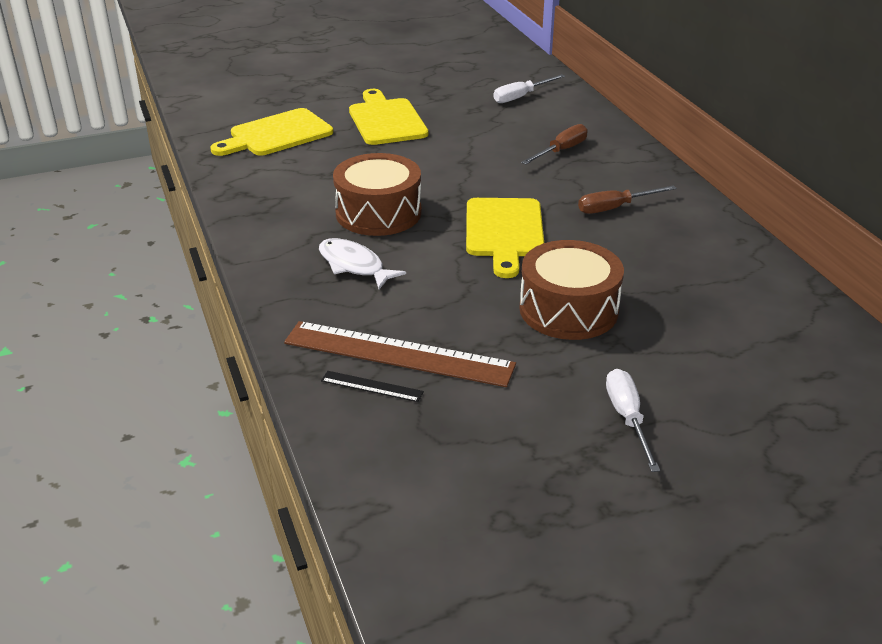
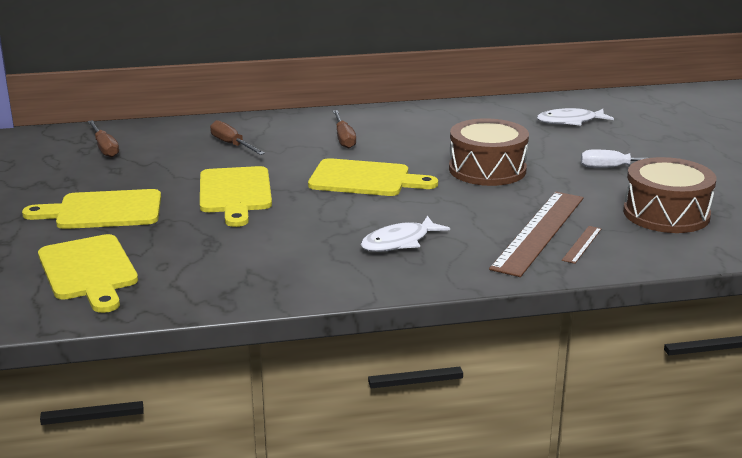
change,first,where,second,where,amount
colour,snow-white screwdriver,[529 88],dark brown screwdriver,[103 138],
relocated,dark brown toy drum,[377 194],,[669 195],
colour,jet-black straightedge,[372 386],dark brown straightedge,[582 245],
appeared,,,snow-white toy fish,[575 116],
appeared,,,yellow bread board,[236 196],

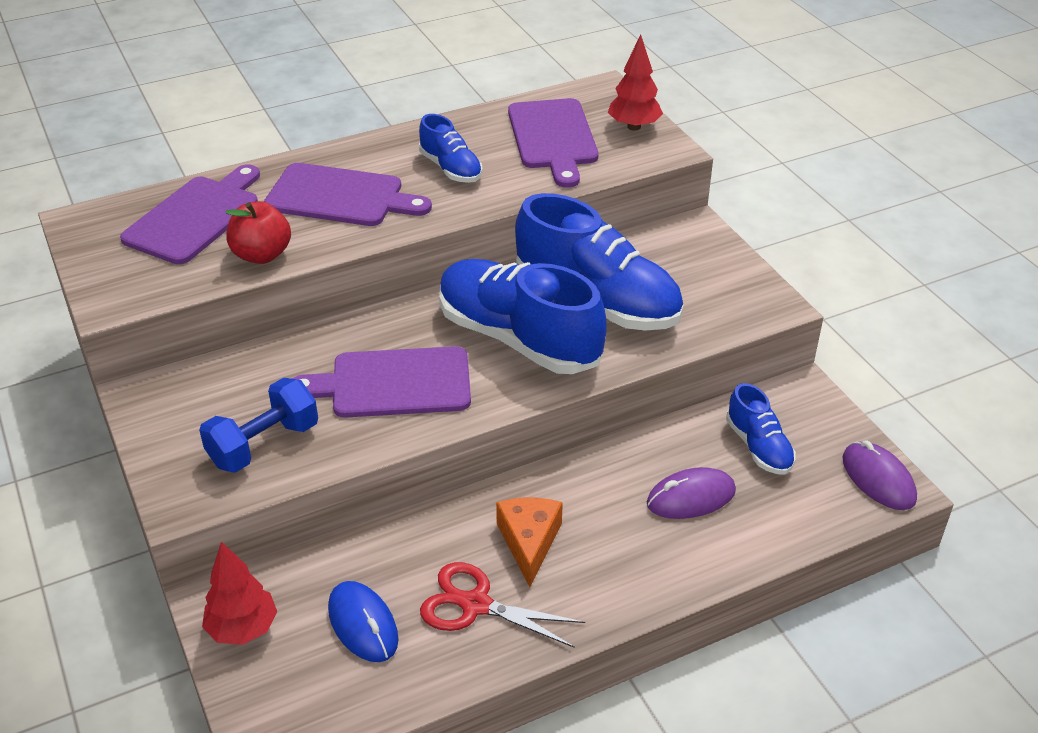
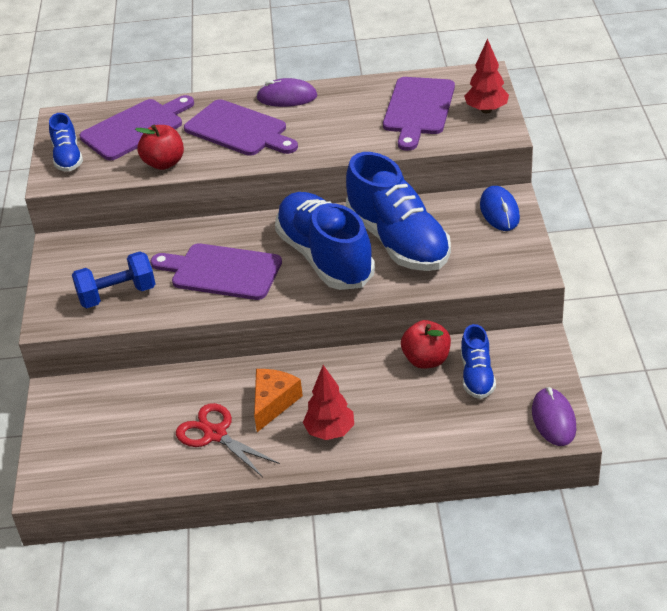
change,first,where,second,where,amount
relocated,royal blue lace-up shoe,[451 148],,[66 142],
relocated,royal purple PC mouse,[691 493],,[286 92],
relocated,crimson toy tree,[239 593],,[328 402],
relocated,royal blue PC mouse,[363 621],,[500 208],
appeared,,,crimson apple,[426 344],

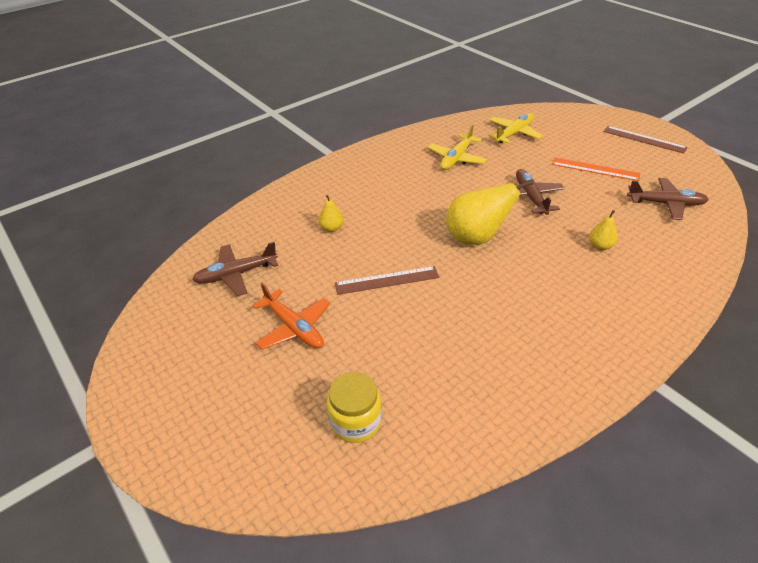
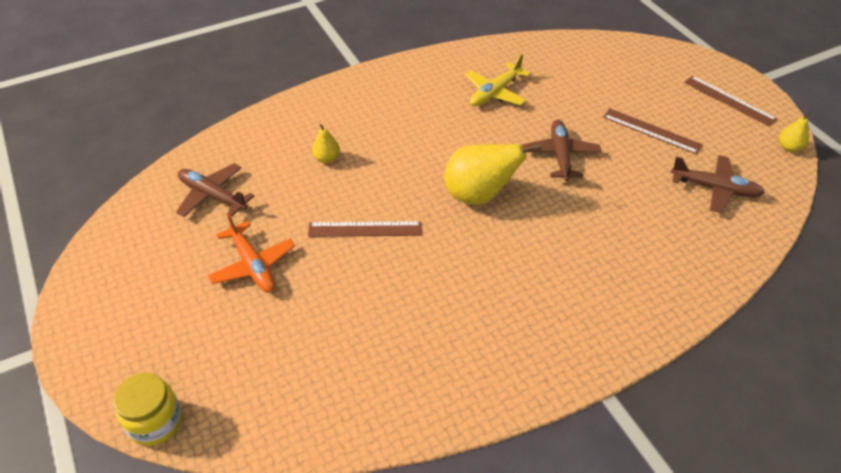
change,first,where,second,where,amount
missing,yellow aeroplane,[515 128],,,
colour,bright orange straightedge,[596 169],dark brown straightedge,[653 131],
relocated,yellow toy pear,[603 230],,[794 132],
spun,dark brown aeroplane,[235 269],,[215 190],45 degrees clockwise
relocated,yellow jam jar,[354 407],,[147 409],

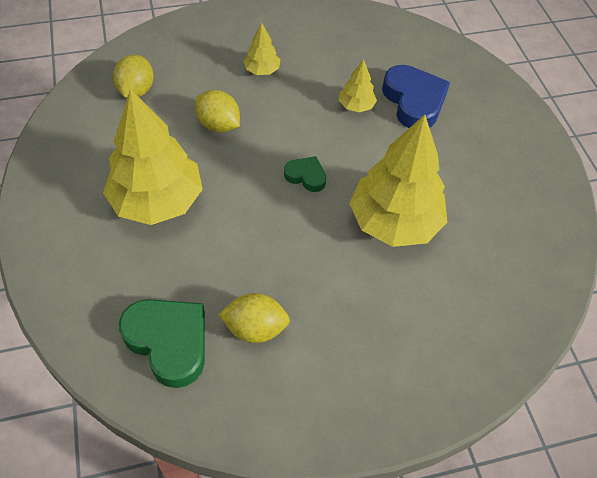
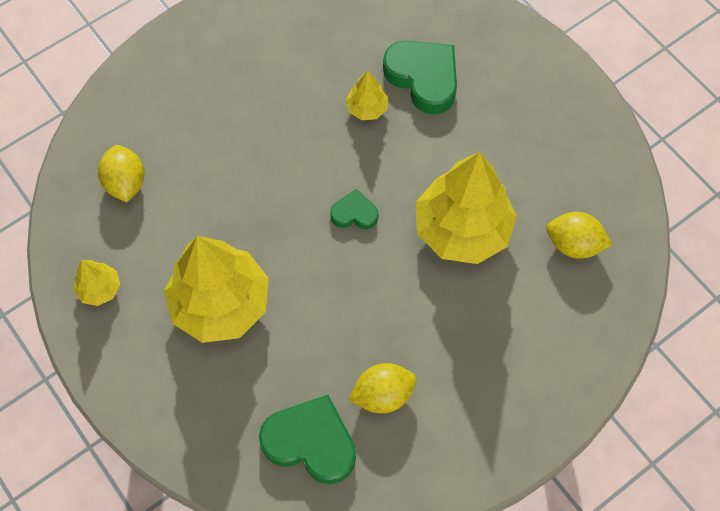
change,first,where,second,where,amount
relocated,yellow toy tree,[262 48],,[97 283],
colour,royal blue love heart,[416 96],emerald love heart,[420 78],
relocated,yellow toy lemon,[217 111],,[579 235],

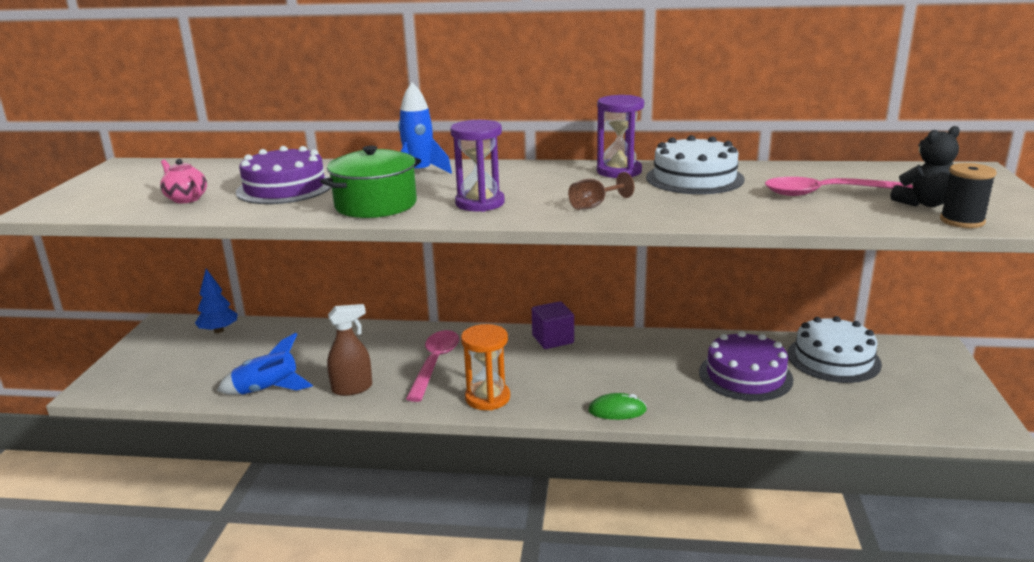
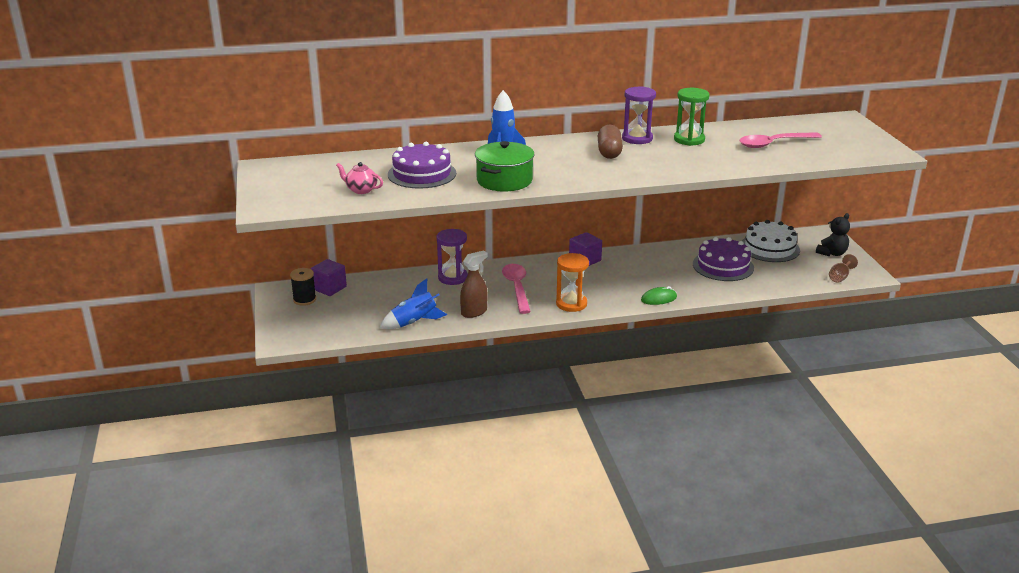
change,first,where,second,where,amount
relocated,royal purple sand timer,[477 166],,[452 257],
relocated,jet-black teddy bear,[925 166],,[833 234],
exchanged,snow-white gateau,[695 164],emerald sand timer,[692 117],
relocated,jet-black reel of thread,[968 195],,[303 287],
relocated,dark brown goblet,[601 191],,[843 268],
exchanged,royal blue toy tree,[216 301],royal purple cube,[329 277],
appeared,,,dark brown pill,[610 142],

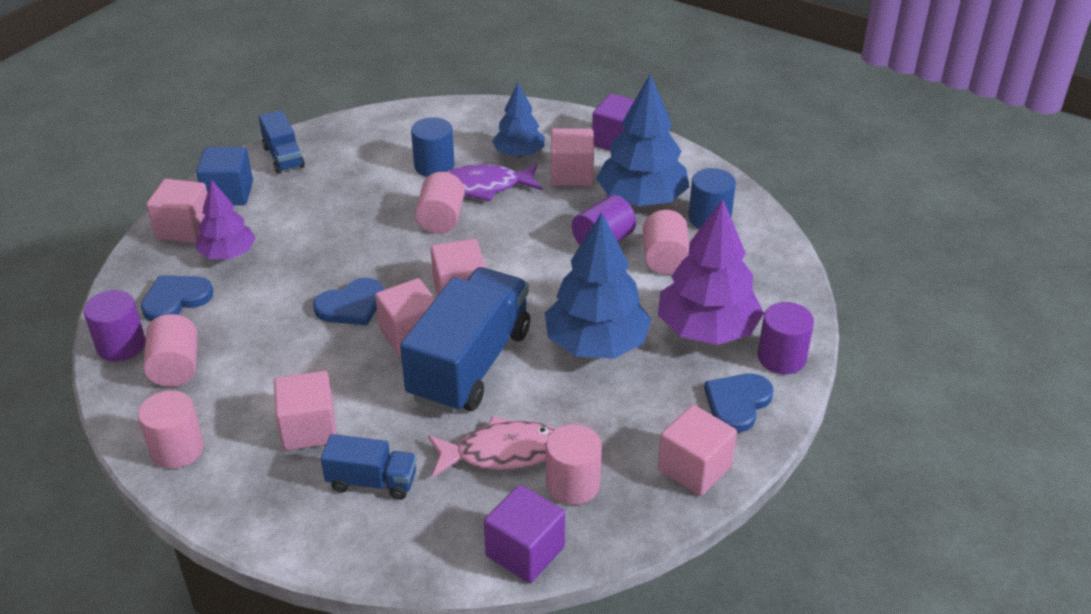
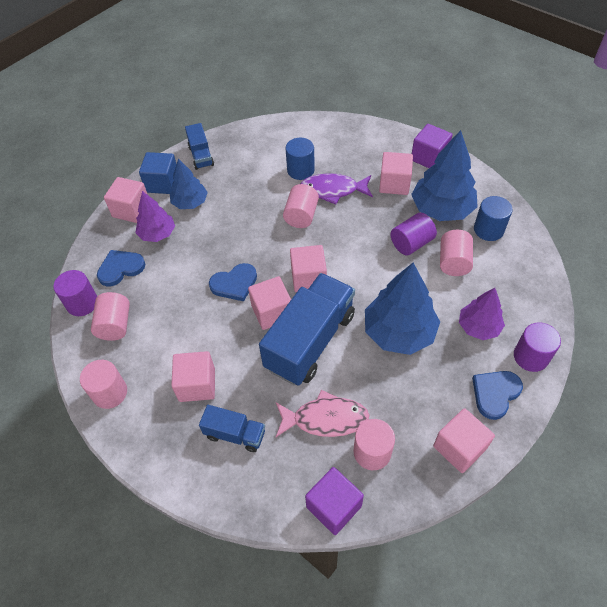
change,first,where,second,where,amount
relocated,royal blue toy tree,[518 120],,[189 184],
size,royal purple toy tree,[711 272],,[482 314],x0.60

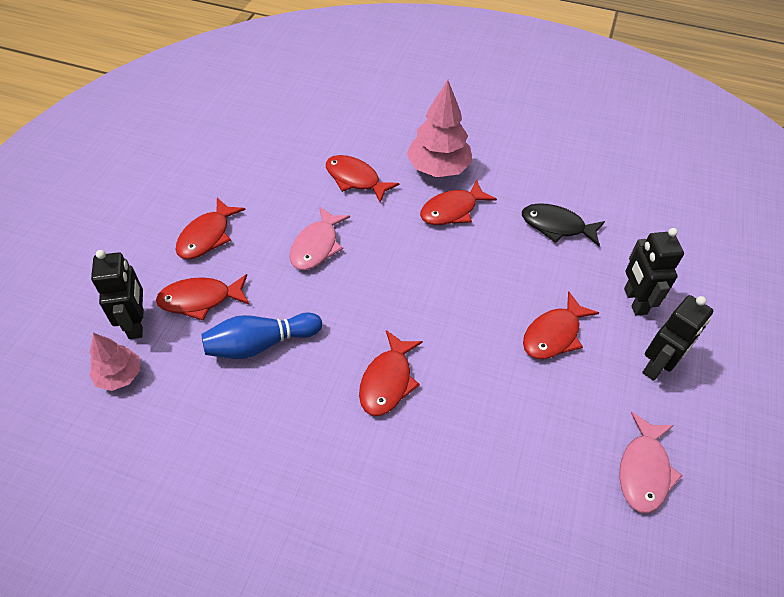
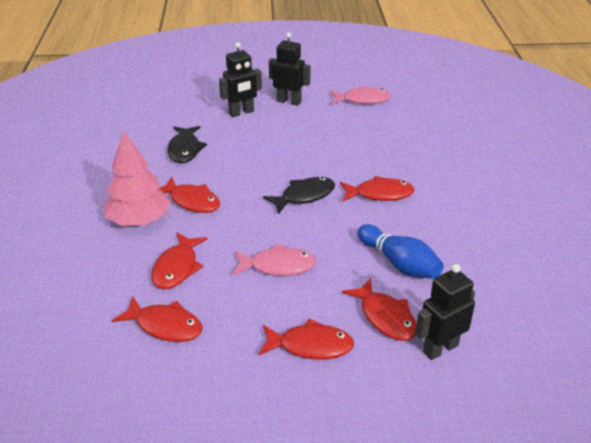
change,first,where,second,where,amount
relocated,crimson toy fish,[561 325],,[157 319],
missing,rosy toy tree,[114 362],,,
appeared,,,jet-black toy fish,[299 195],

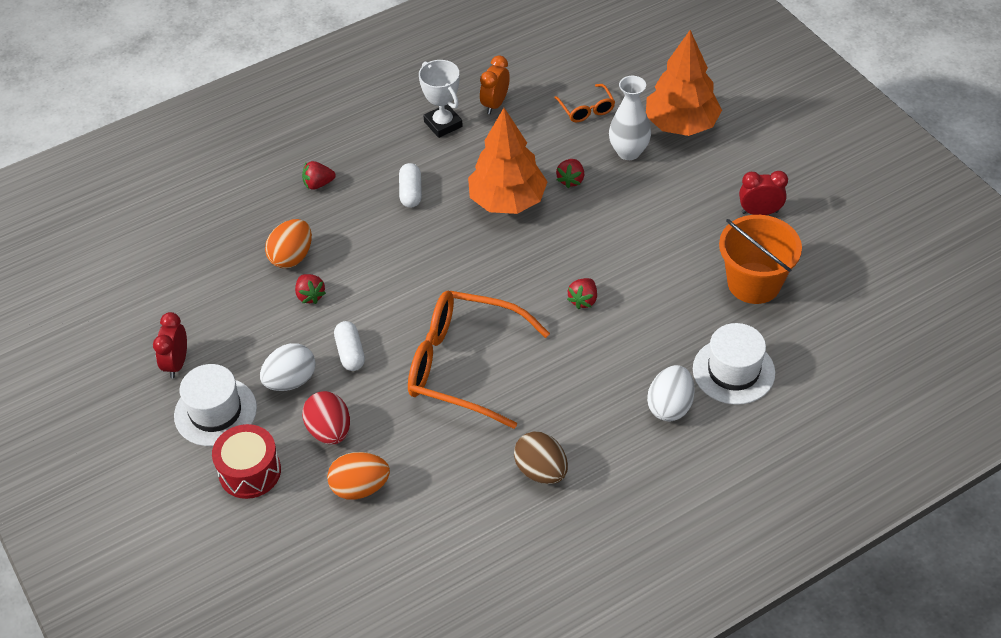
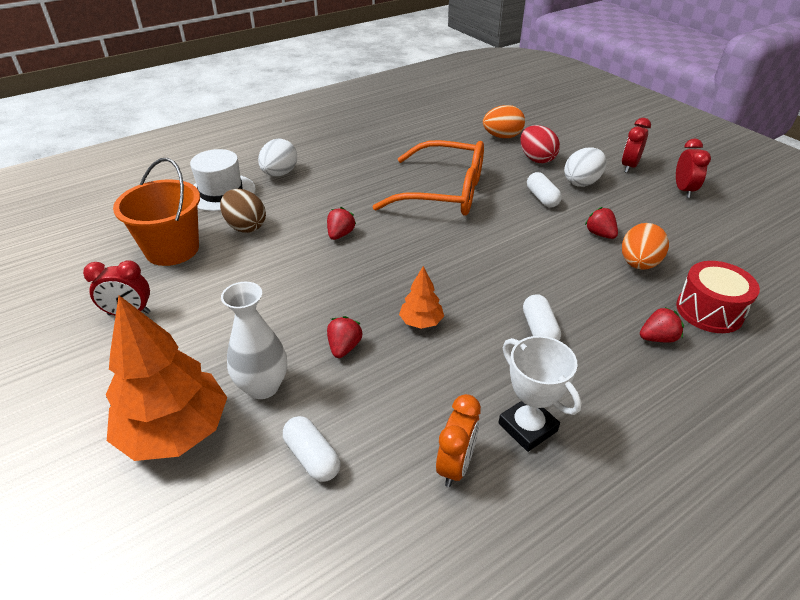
change,first,where,second,where,amount
exchanged,bright orange glasses,[584 103],snow-white pill,[312 449],
size,bright orange toy tree,[507 161],,[421 297],x0.47
exchanged,snow-white tall hat,[215 405],crimson clock,[636 145],
relocated,crimson toy drum,[246 461],,[718 297],
relocated,dark brown toy egg,[541 457],,[243 211],

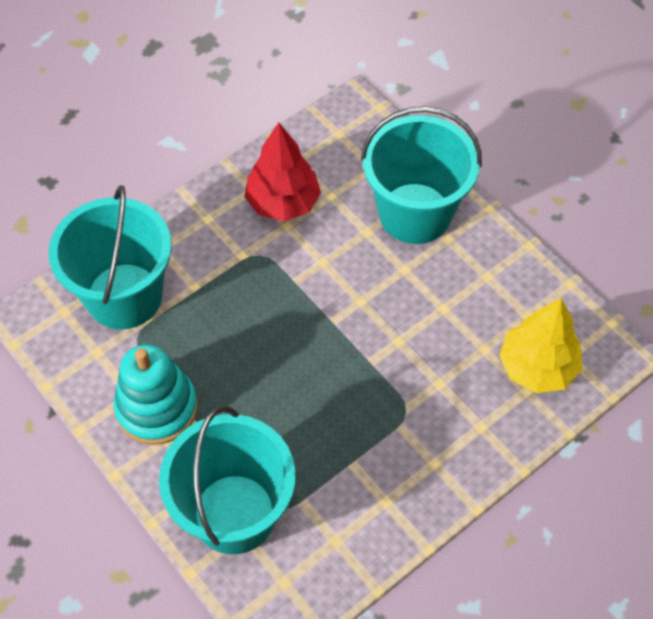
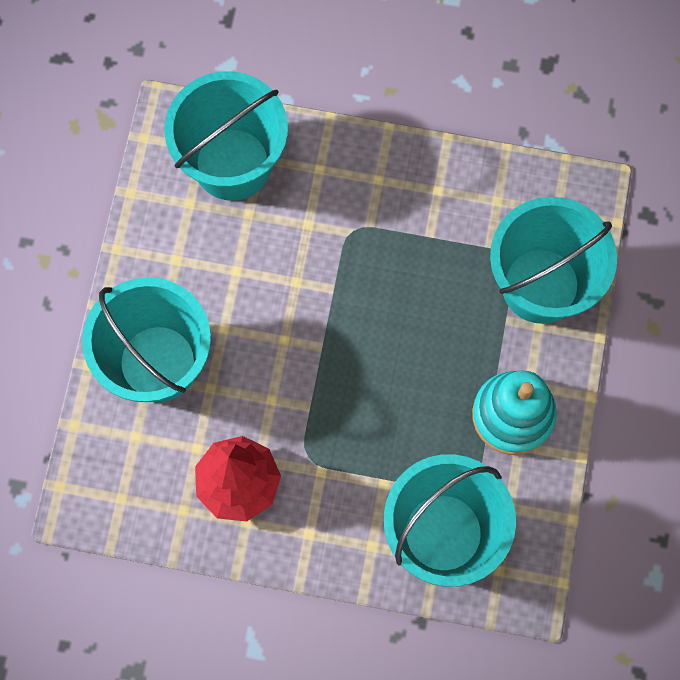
change,first,where,second,where,amount
exchanged,yellow toy tree,[541 345],aqua sand bucket,[226 136],

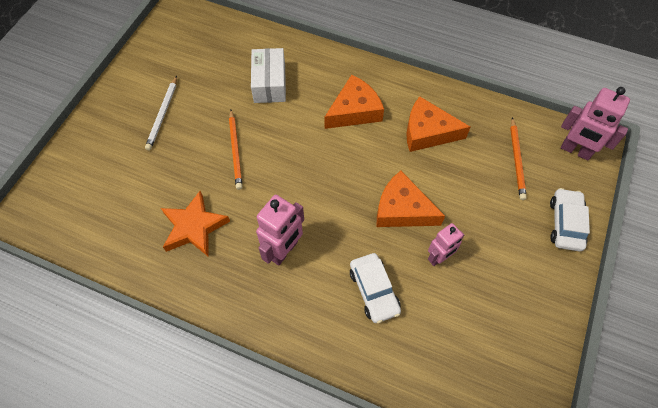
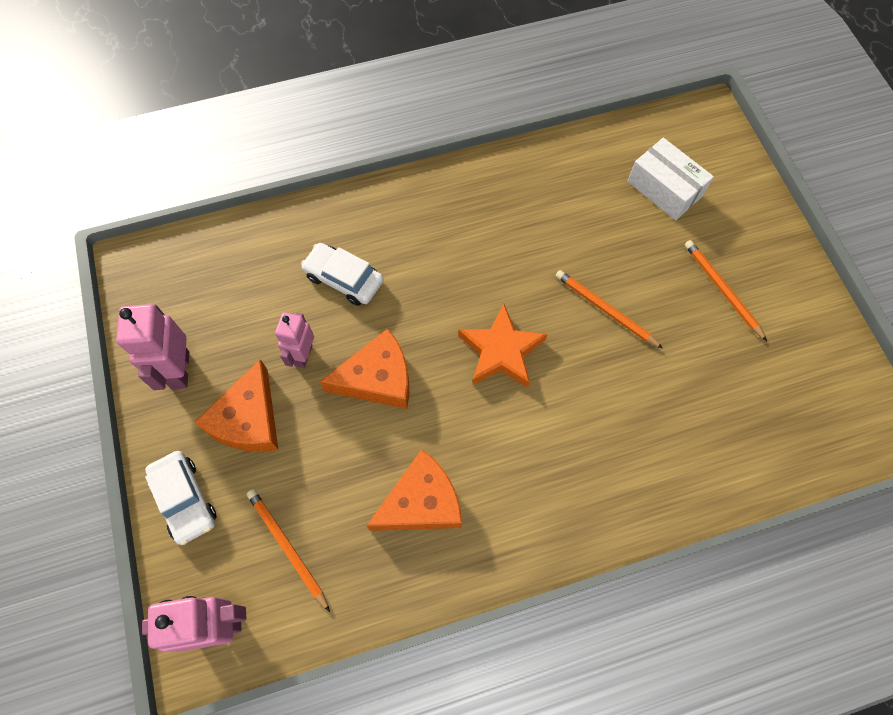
change,first,where,second,where,amount
relocated,snow-white parcel,[268 75],,[670 179],
relocated,bright orange cheese wedge,[354 102],,[236 405],
colour,snow-white wooden pencil,[161 113],bright orange wooden pencil,[726 290],
relocated,bright orange five-pointed star,[195 223],,[502 345],
relocated,rosy robot,[280 230],,[152 347],

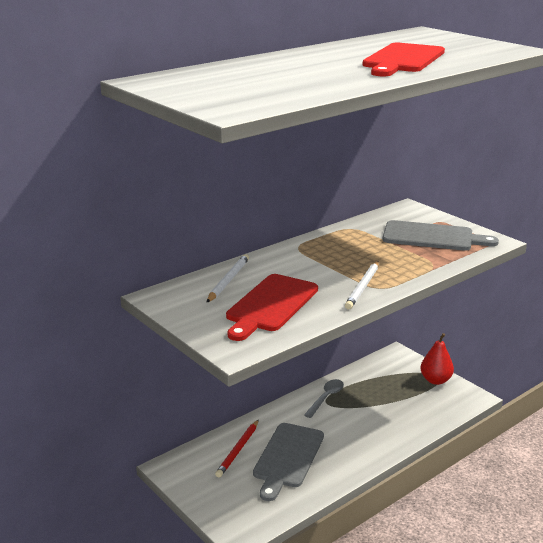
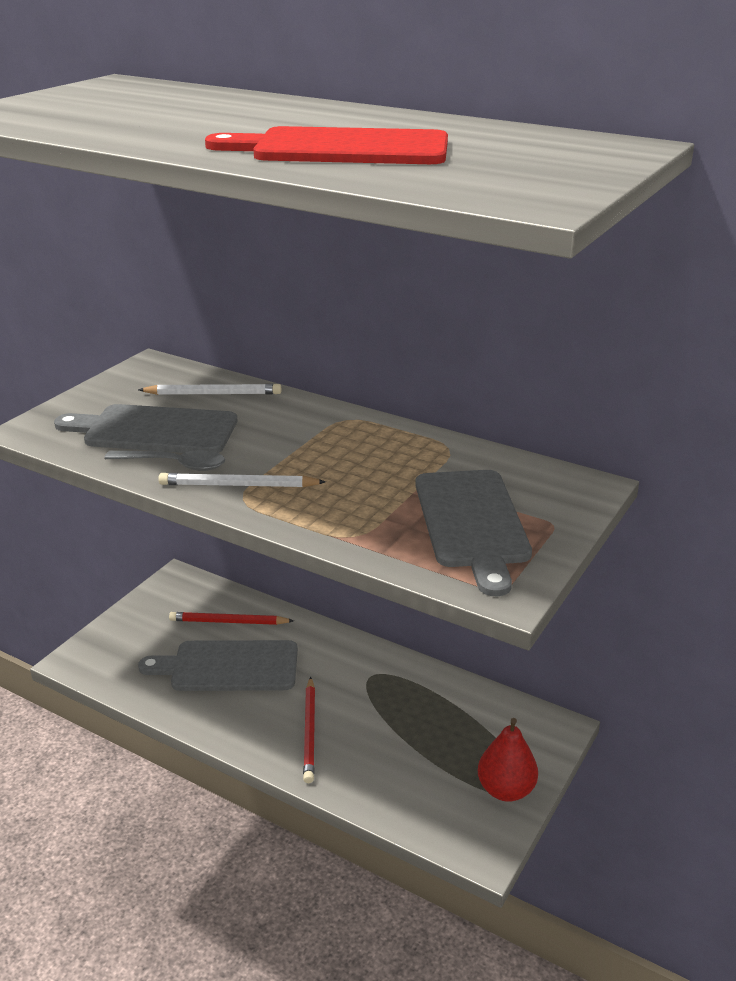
change,first,where,second,where,amount
colour,crimson bread board,[272 307],grey bread board,[146 428],
relocated,grey spoon,[324 398],,[164 460],
appeared,,,crimson wooden pencil,[309 730],

